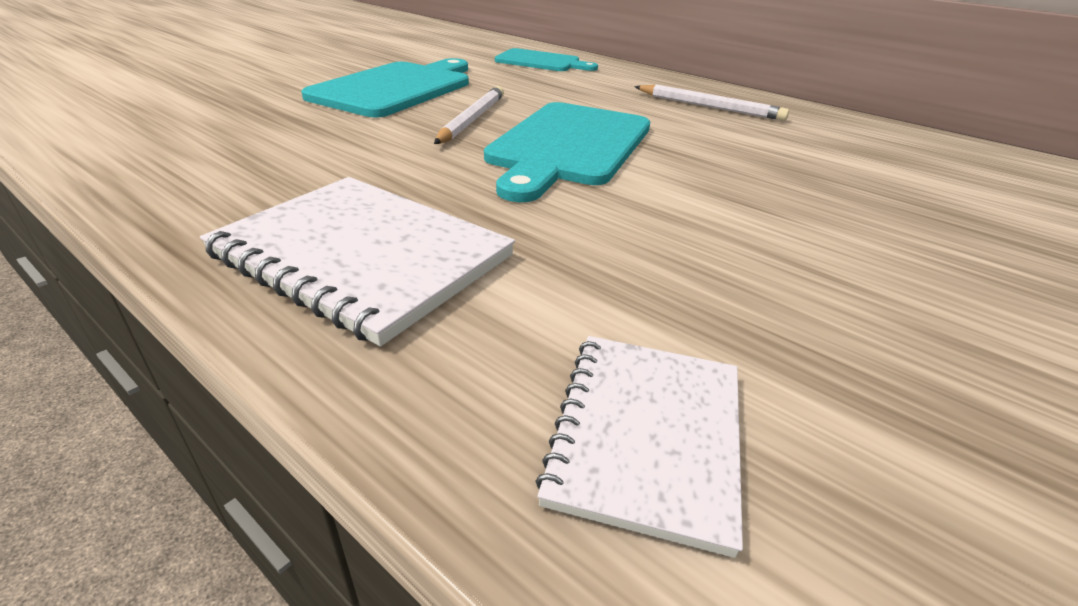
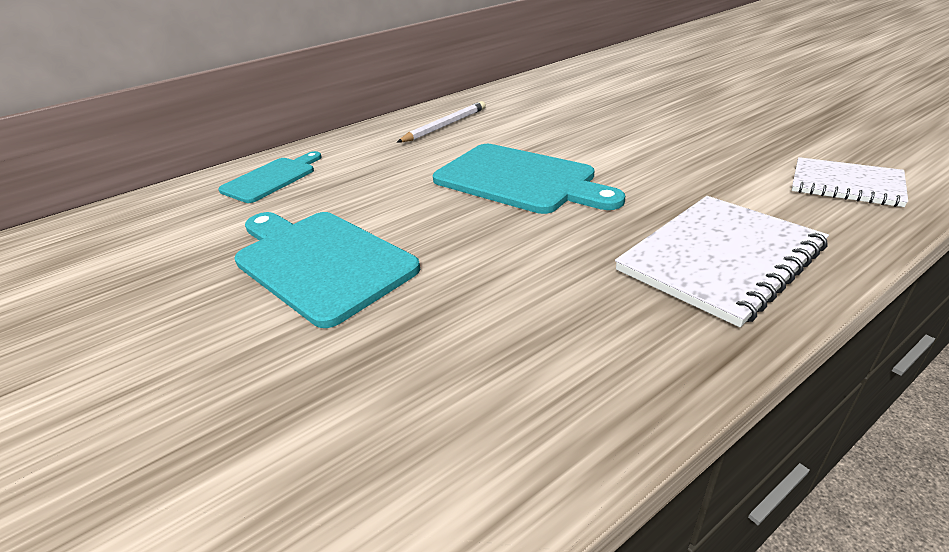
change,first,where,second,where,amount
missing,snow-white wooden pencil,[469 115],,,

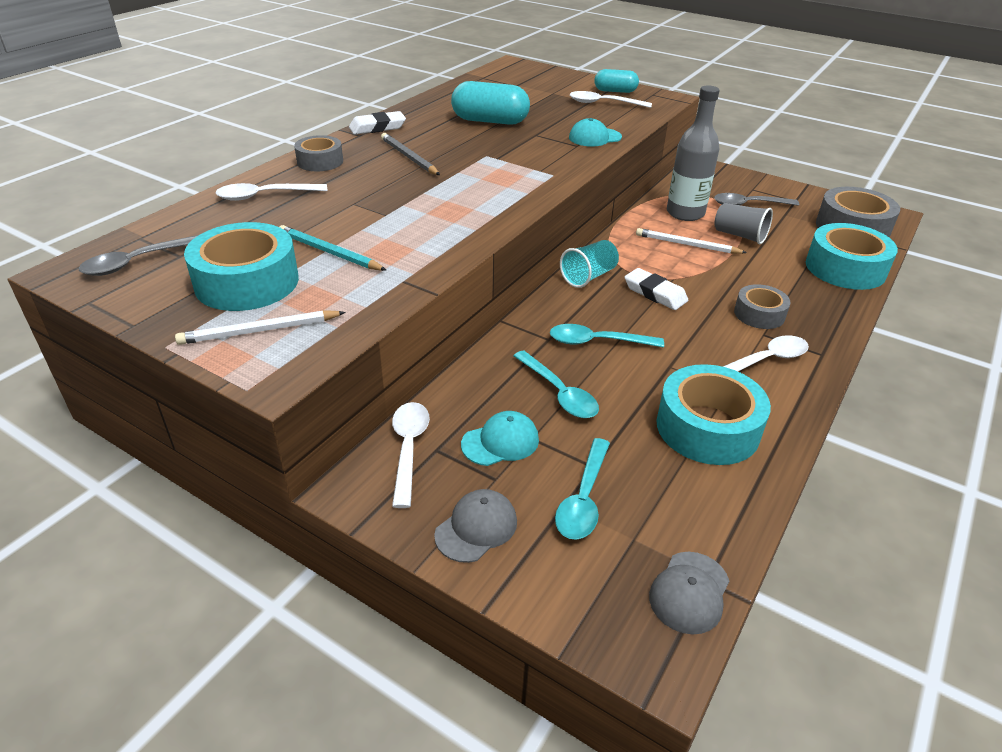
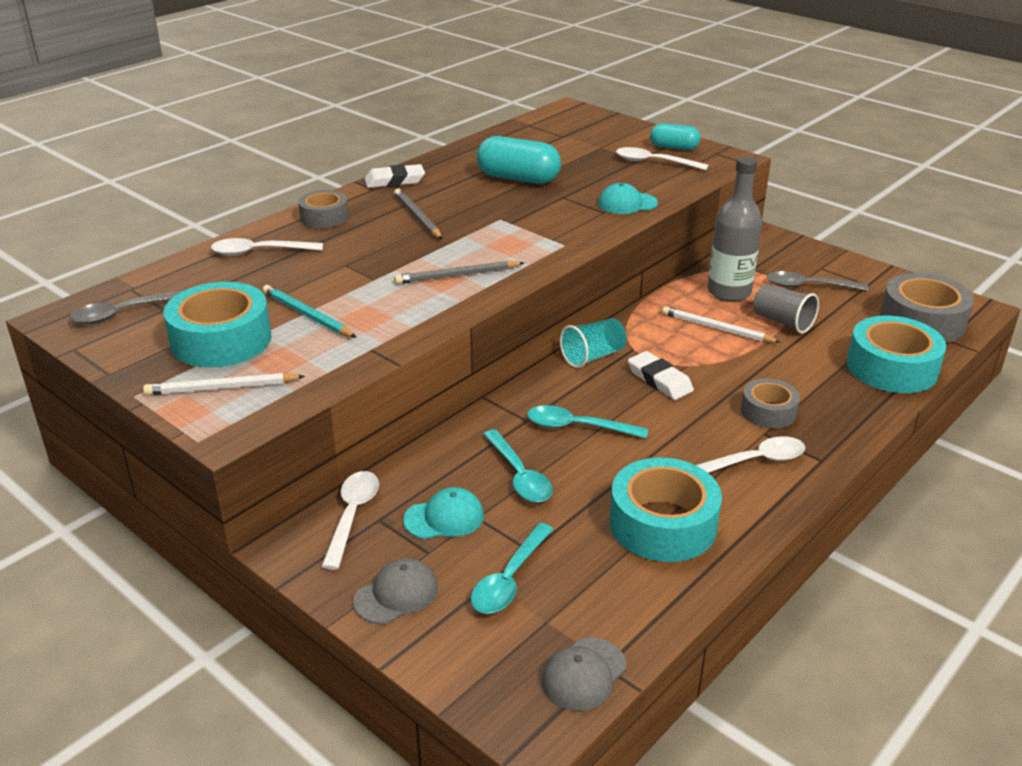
change,first,where,second,where,amount
appeared,,,grey wooden pencil,[459 272],

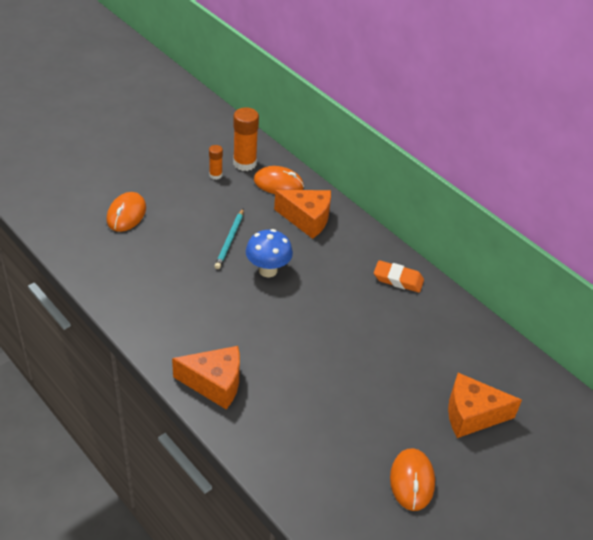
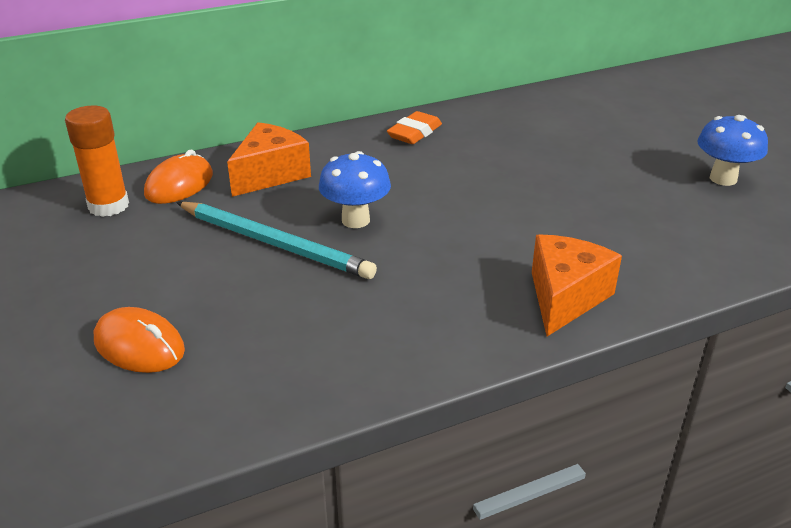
change,first,where,second,where,amount
missing,bright orange glue stick,[216 162],,,
size,aqua wooden pencil,[229 238],,[276 240],x1.68
missing,bright orange cheese wedge,[485 405],,,
exchanged,bright orange PC mouse,[412 479],royal blue mushroom,[732 150],

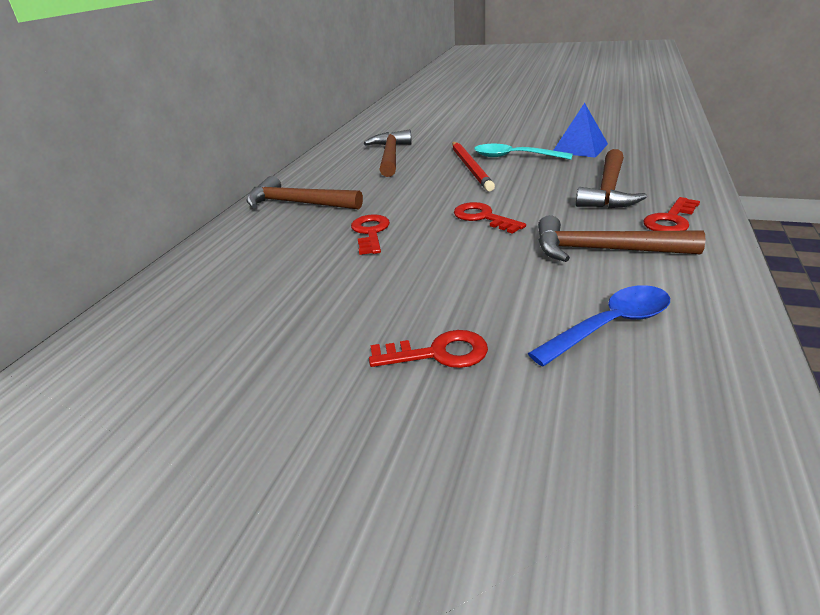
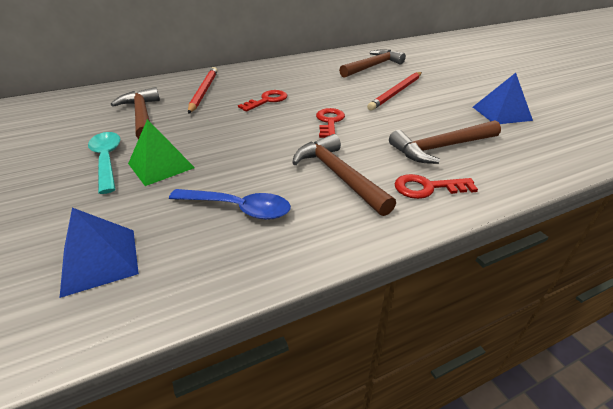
change,first,where,second,where,amount
relocated,aqua spoon,[523 152],,[104 163],
relocated,dark brown hammer,[304 192],,[135 113],
exchanged,crimson key,[428 349],emerald pyramid shape,[161 152],
appeared,,,crimson wooden pencil,[203 90],
appeared,,,royal blue pyramid shape,[99 253],

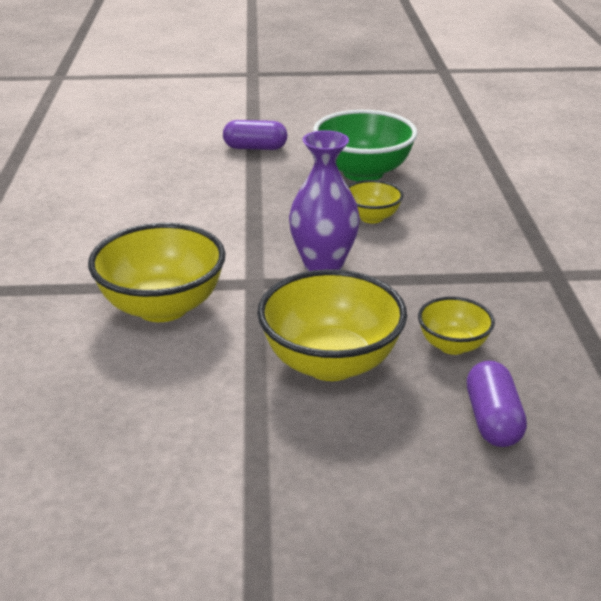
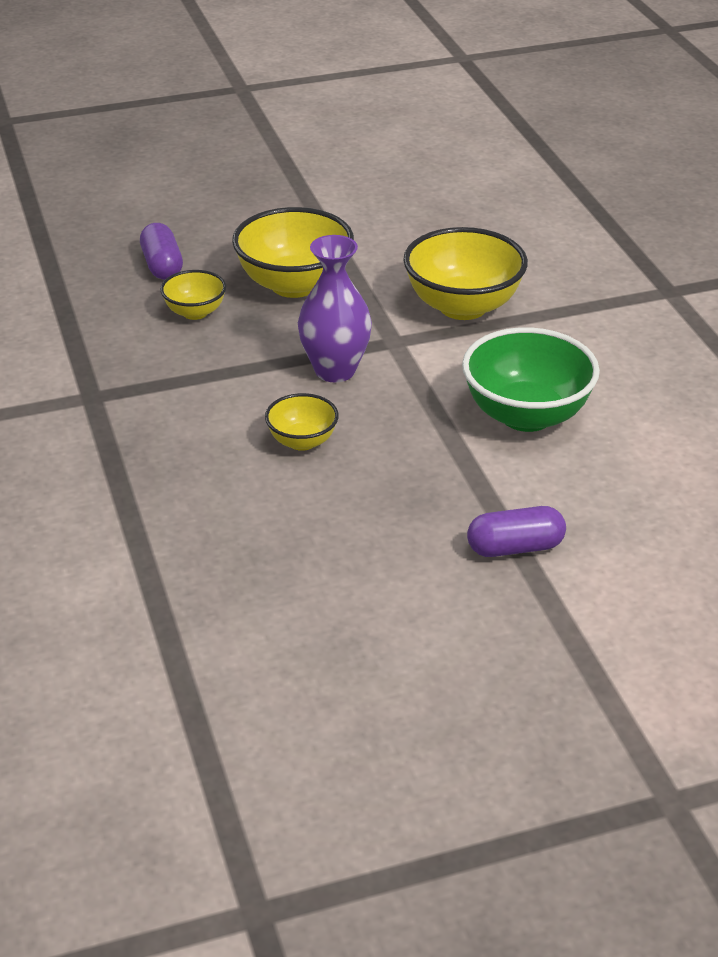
change,first,where,second,where,amount
relocated,emerald serving bowl,[365 146],,[531 379],

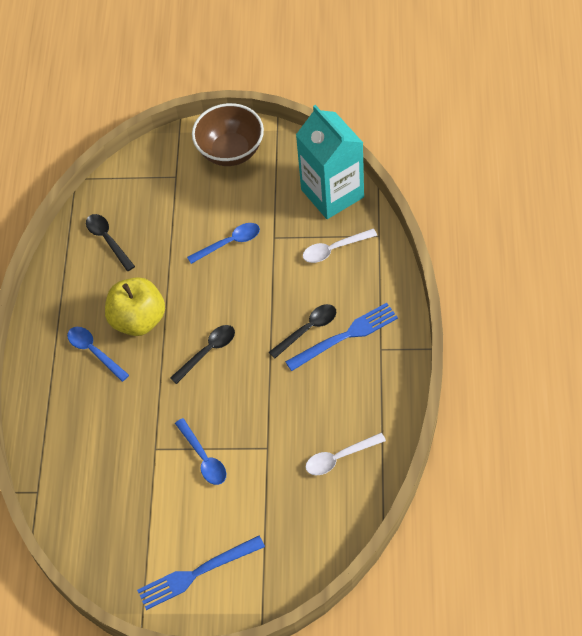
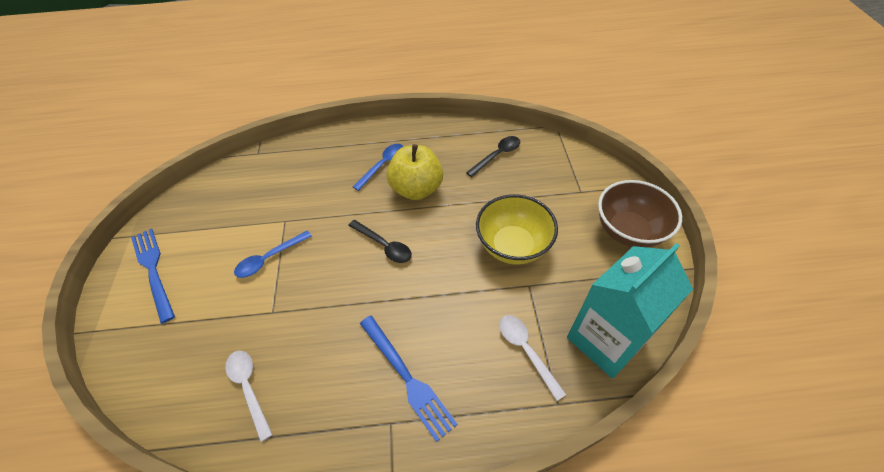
change,first,where,second,where,amount
exchanged,royal blue spoon,[223 243],yellow serving bowl,[517 229],
missing,jet-black spoon,[302 331],,,

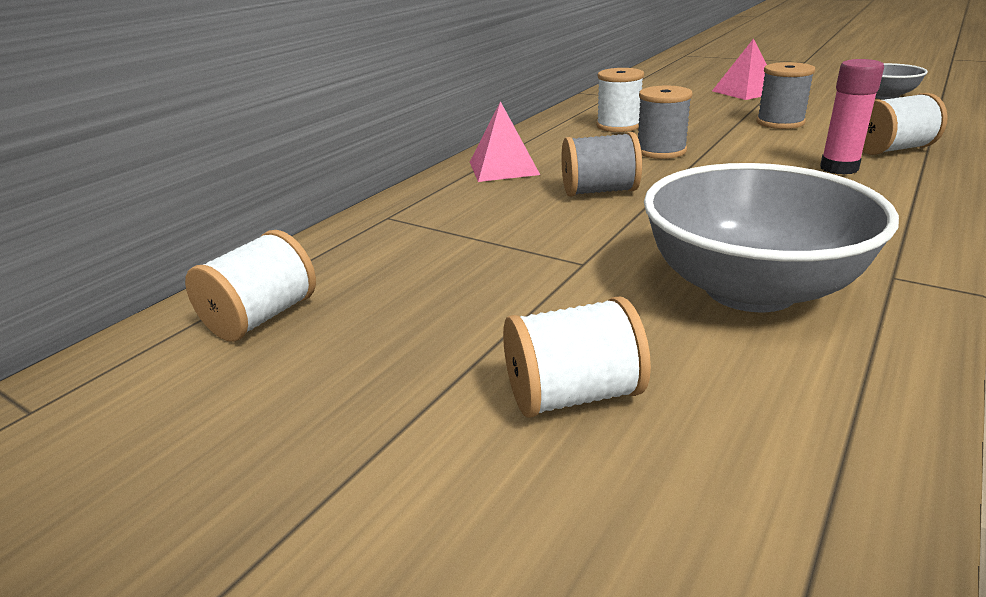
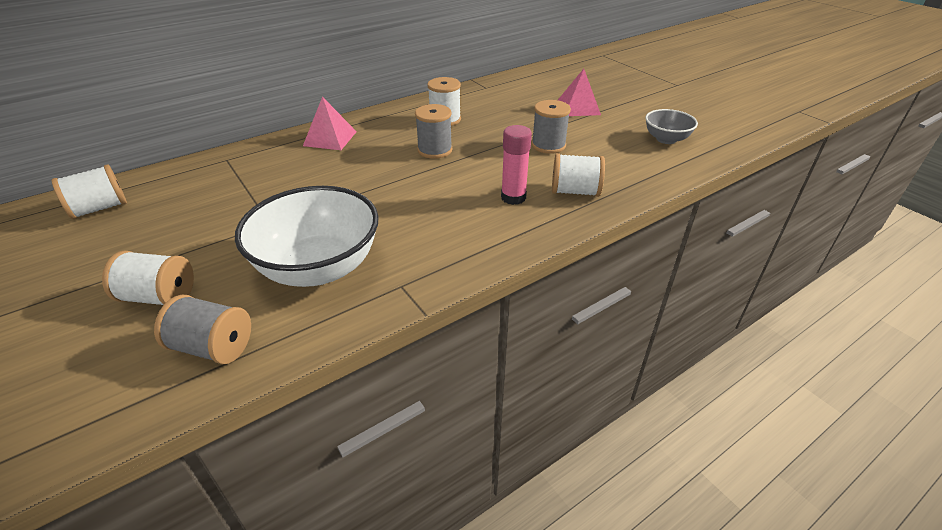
change,first,where,second,where,amount
relocated,grey reel of thread,[601 164],,[202 330],
colour,grey serving bowl,[771 237],snow-white serving bowl,[307 236],

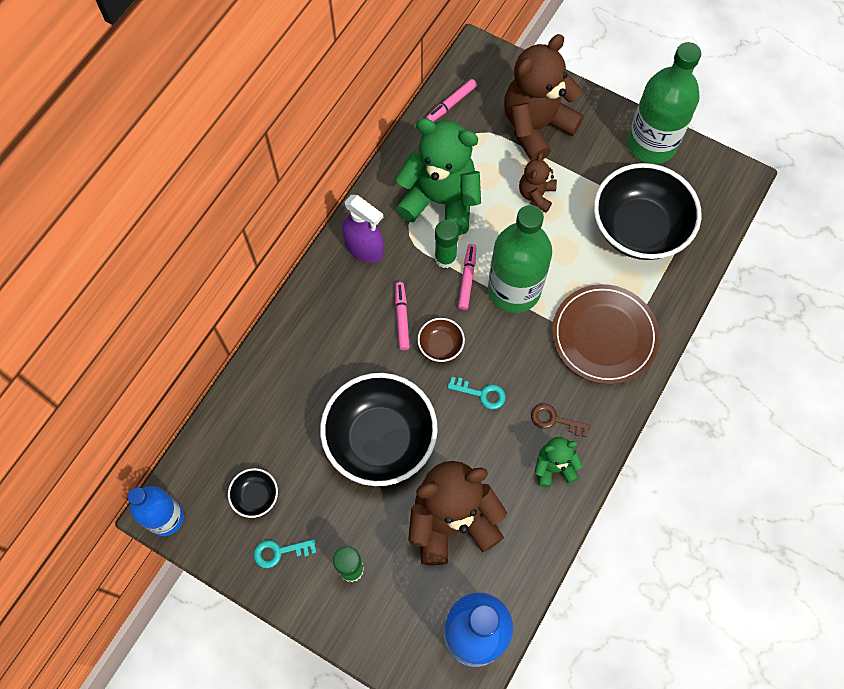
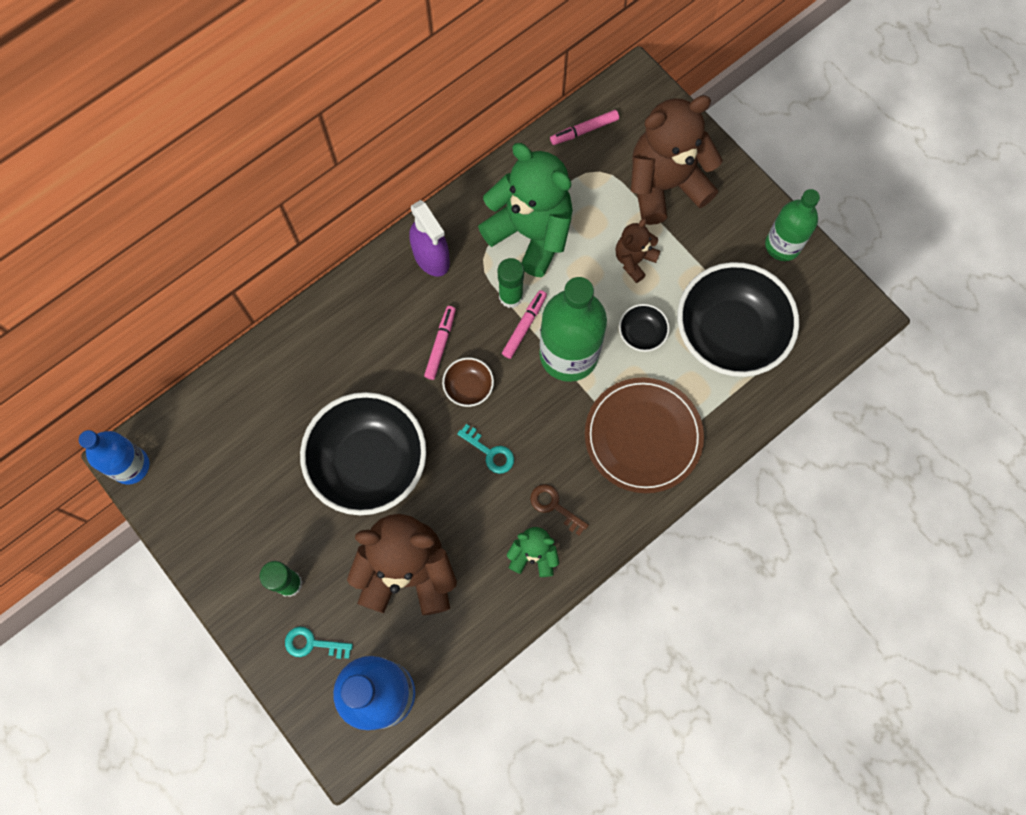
change,first,where,second,where,amount
size,emerald flask,[664 103],,[792 225],x0.64
relocated,jet-black serving bowl,[253 493],,[644 328],
relocated,aqua key,[285 553],,[319 642],

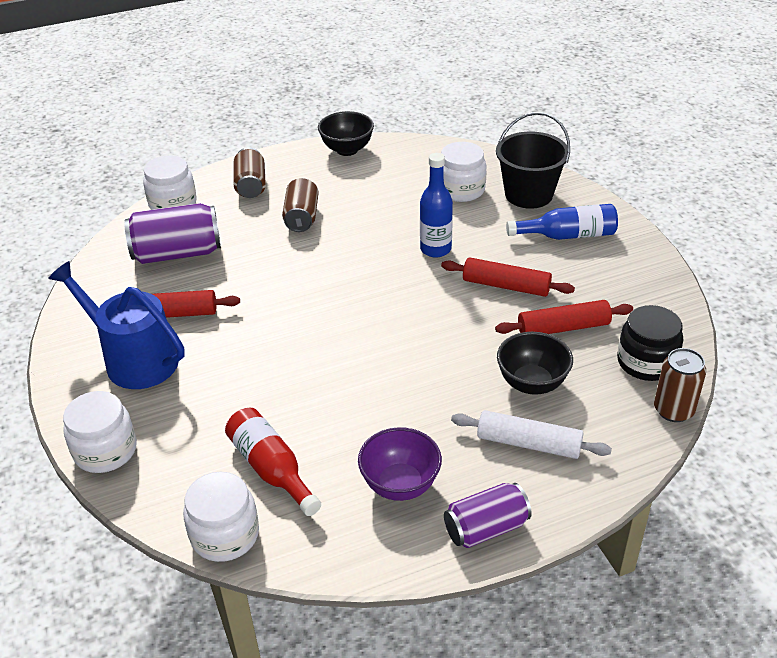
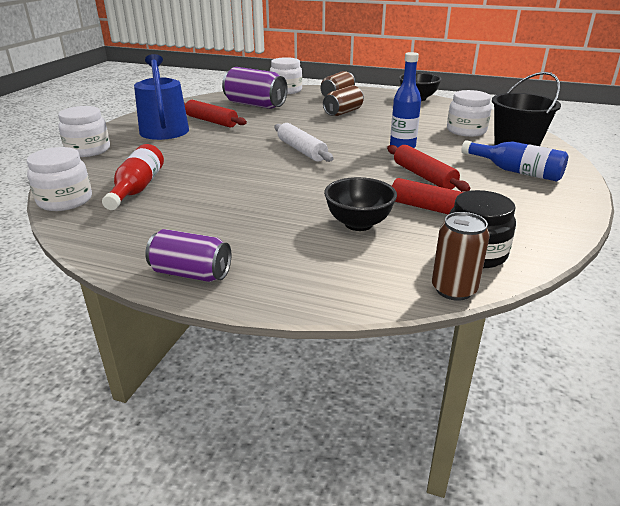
change,first,where,second,where,amount
relocated,snow-white rolling pin,[531 434],,[303 142],
missing,royal purple serving bowl,[400 464],,,

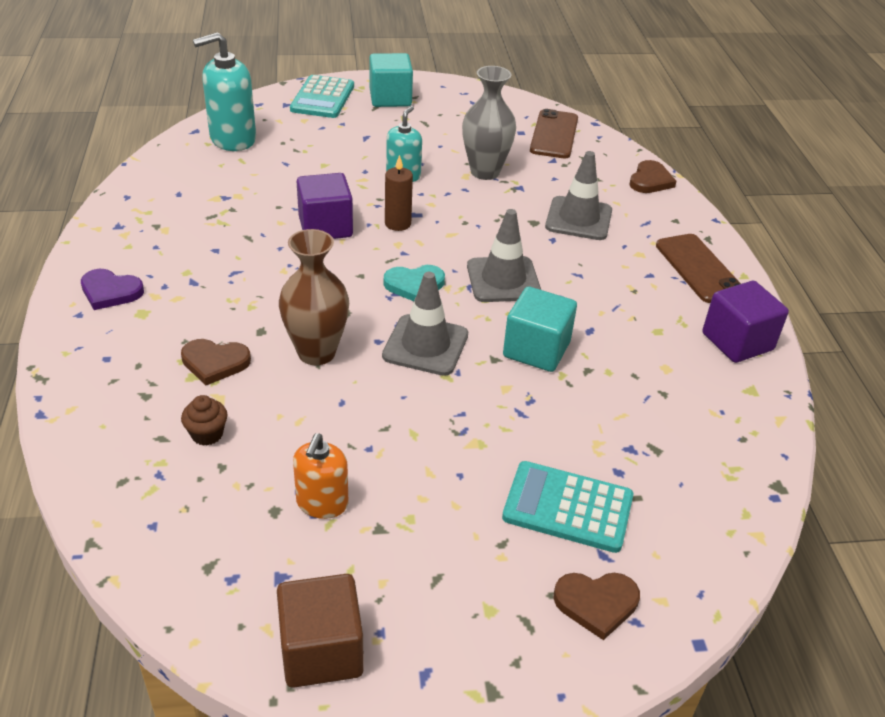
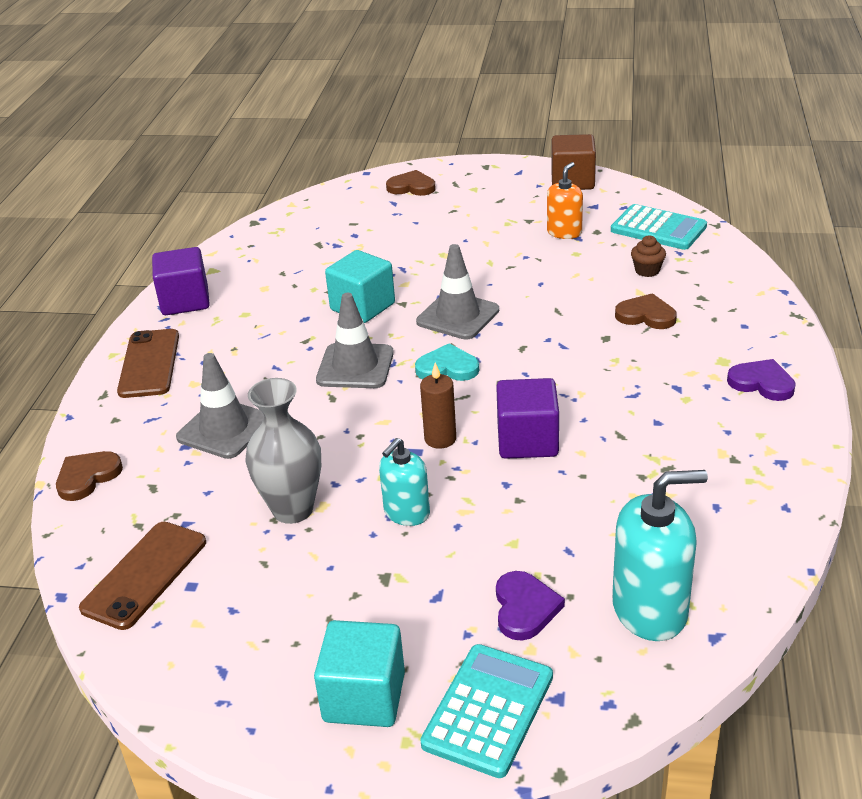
change,first,where,second,where,amount
missing,dark brown tall vase,[314 297],,,
relocated,aqua pocket calculator,[567 507],,[659 227],
appeared,,,royal purple love heart,[530 606],

